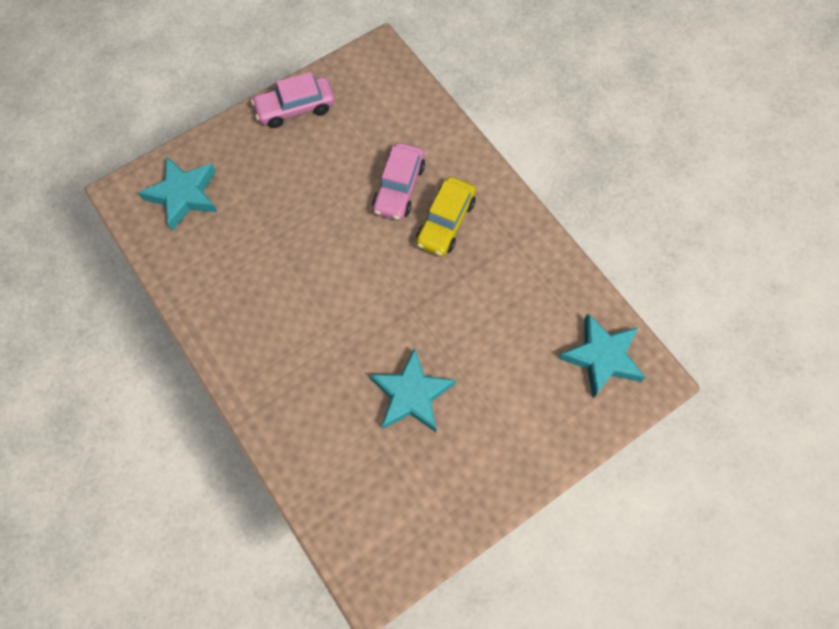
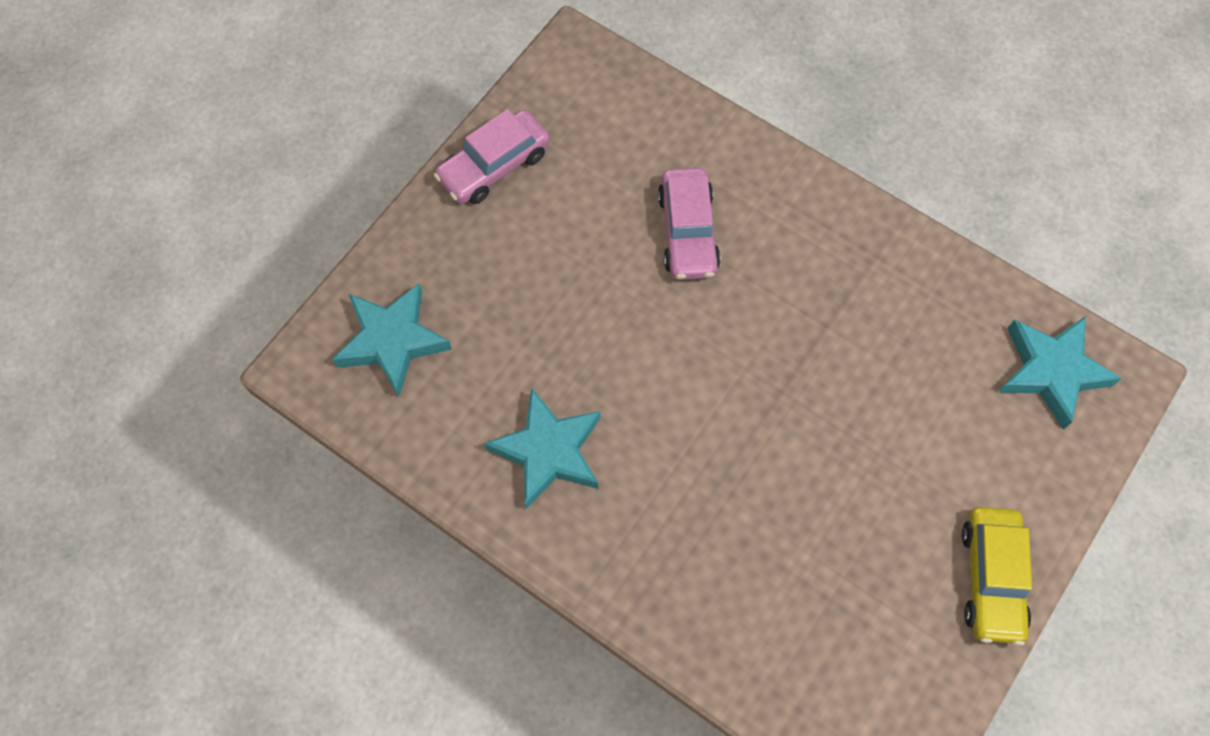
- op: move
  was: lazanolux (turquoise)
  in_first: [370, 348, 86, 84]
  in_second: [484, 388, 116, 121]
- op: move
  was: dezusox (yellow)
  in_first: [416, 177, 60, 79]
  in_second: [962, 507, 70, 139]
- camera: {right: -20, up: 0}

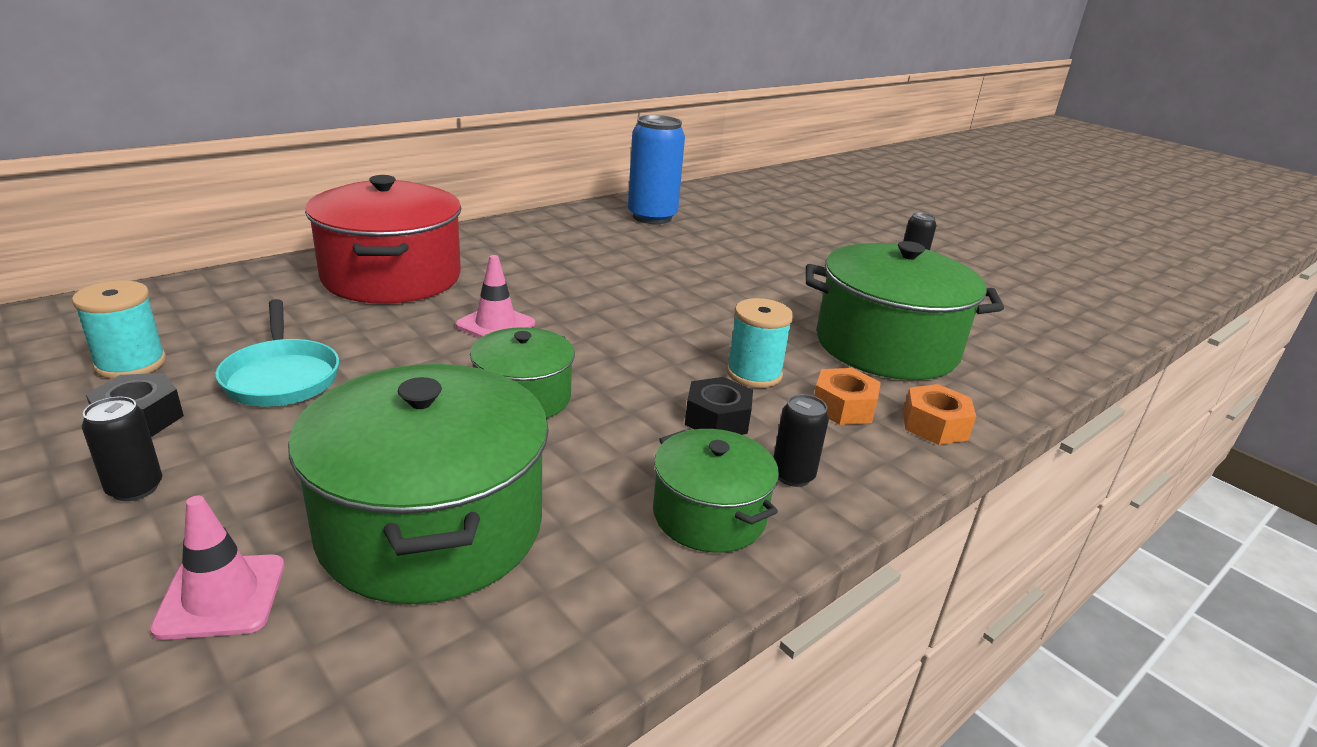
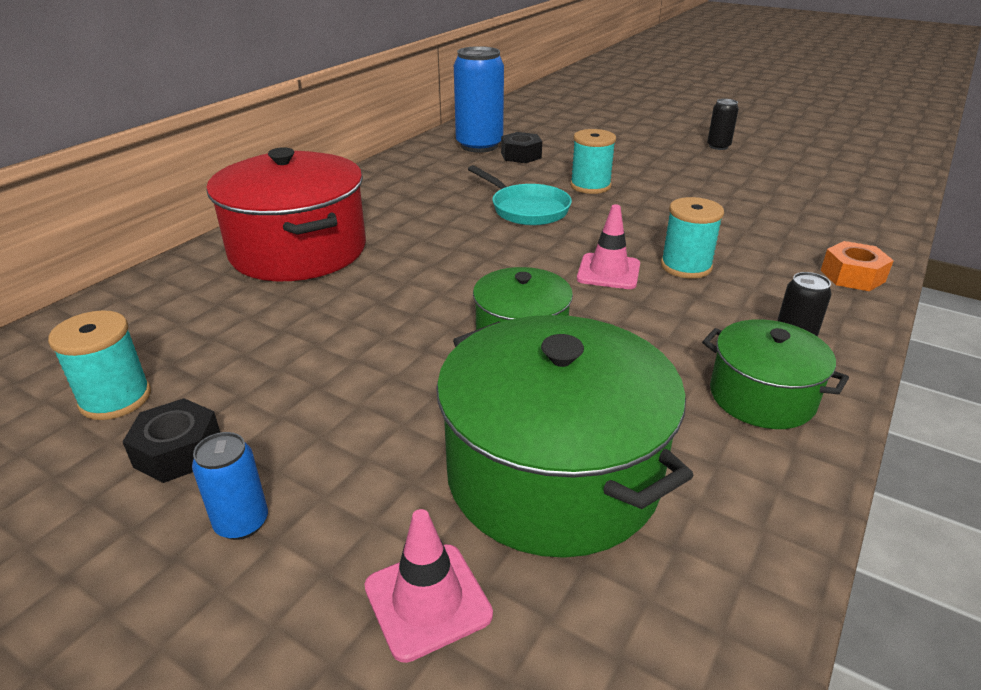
- op: recolor
  was: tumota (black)
  now: tumota (blue)
  in_first: [82, 397, 80, 104]
  in_second: [192, 432, 76, 108]
- op: move
  was: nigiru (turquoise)
  in_first: [215, 299, 124, 108]
  in_second: [468, 165, 104, 61]
- op: move
  was: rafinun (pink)
  in_first: [456, 255, 79, 83]
  in_second: [577, 204, 63, 85]
- op: move
  was: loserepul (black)
  in_first: [685, 377, 68, 58]
  in_second: [501, 132, 41, 31]
- op: delete
  was: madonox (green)
  in_first: [806, 241, 198, 139]
- op: delete
  was: loserepul (orange)
  in_first: [814, 368, 67, 57]
- op: insert
  now: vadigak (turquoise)
  in_second: [570, 129, 46, 65]
- camera: {right: -15, up: 5}

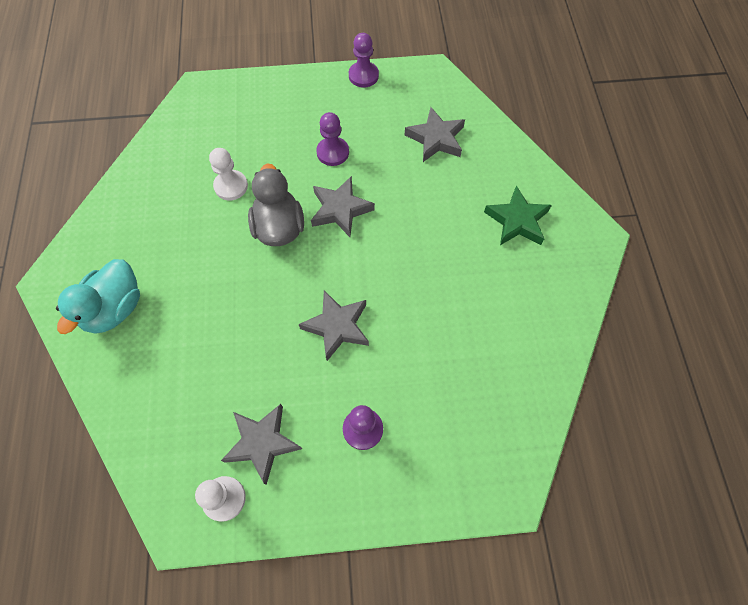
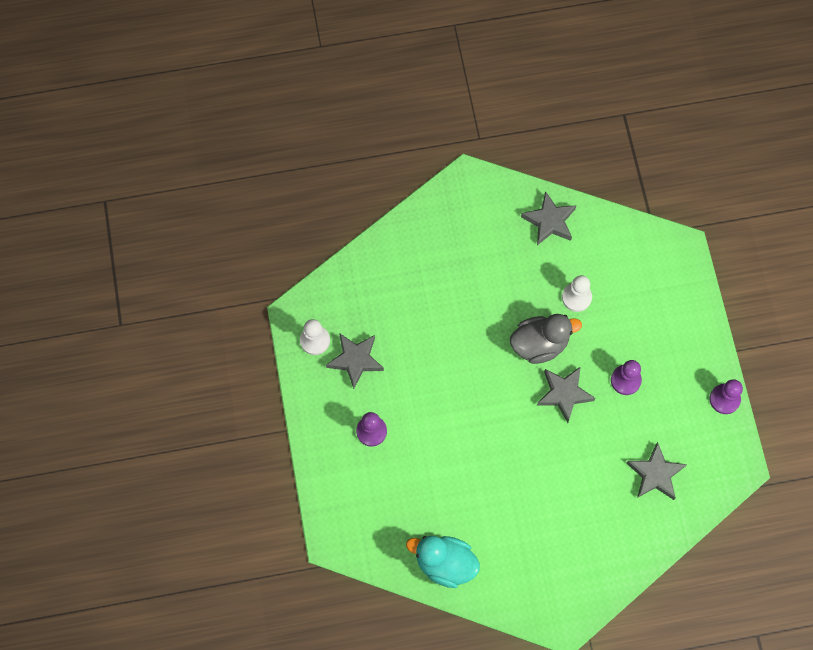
- op: move
  was: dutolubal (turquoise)
  in_first: [56, 259, 84, 75]
  in_second: [406, 536, 74, 52]
- op: move
  was: lazanolux (grey)
  in_first: [299, 290, 70, 71]
  in_second: [521, 191, 56, 54]
- op: delete
  was: lazanolux (green)
  in_first: [484, 186, 68, 59]
- camera: {right: 85, up: 5}

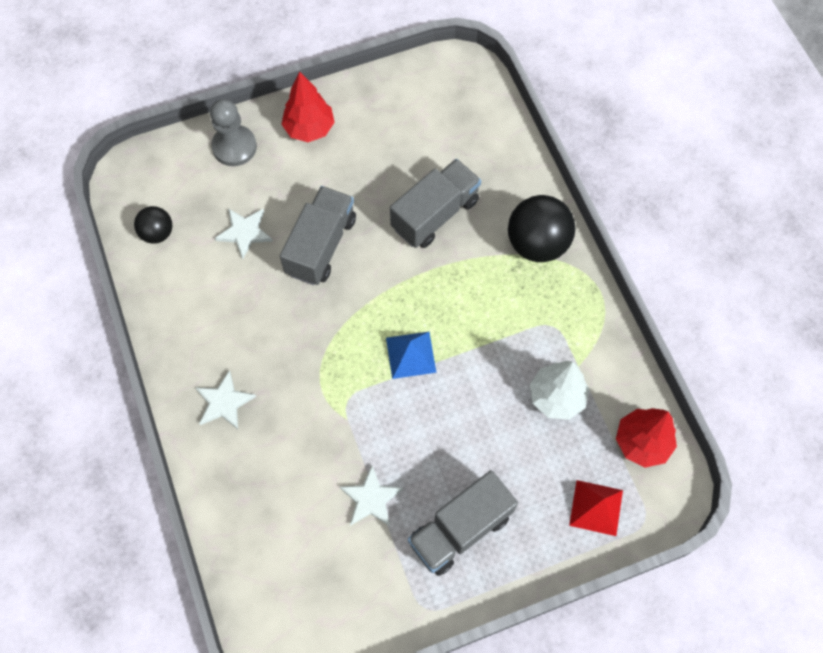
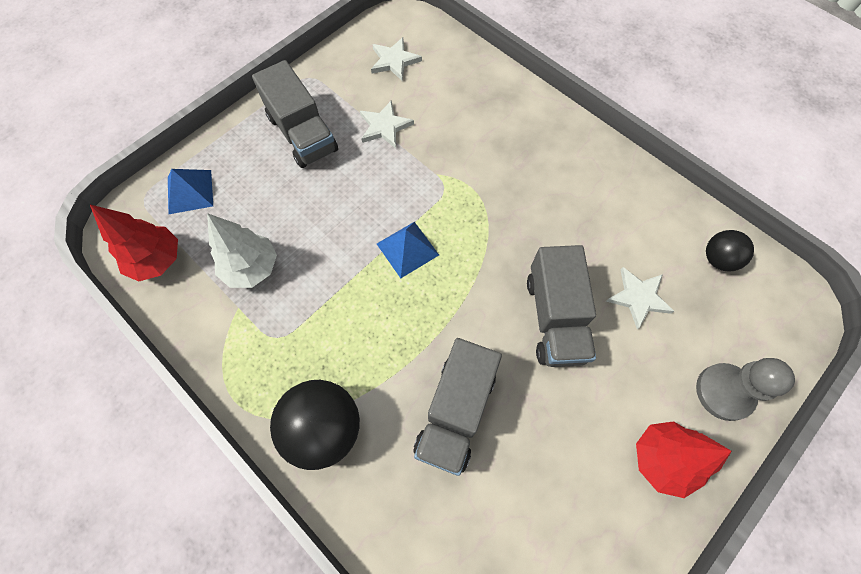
- op: move
  was: lazanolux (white)
  in_first: [195, 370, 61, 59]
  in_second: [371, 37, 51, 44]
- op: rotate
  was: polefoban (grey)
  in_first: [408, 470, 110, 106]
  in_second: [252, 60, 86, 108]
  clockwise: 120
- op: recolor
  was: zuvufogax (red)
  now: zuvufogax (blue)
  in_first: [569, 480, 54, 56]
  in_second: [168, 169, 45, 45]
- camera: {right: 155, up: 0}

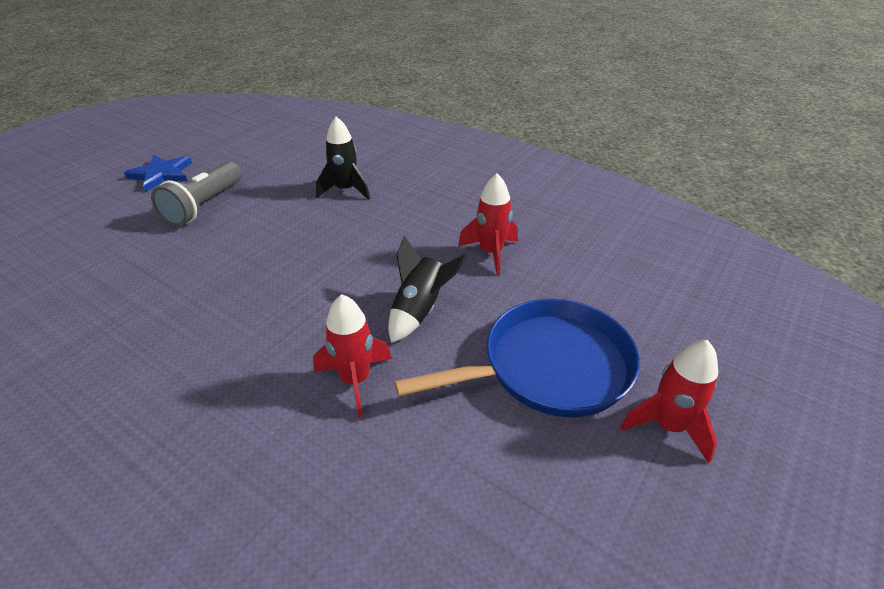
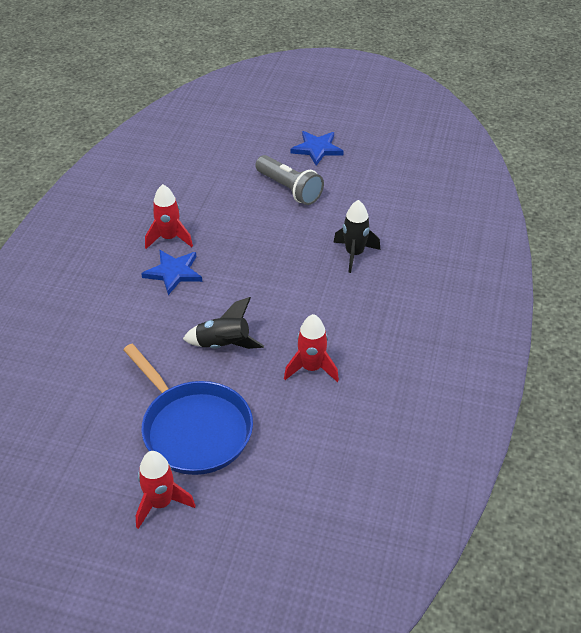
- op: rotate
  was: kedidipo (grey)
  in_first: [151, 162, 91, 64]
  in_second: [255, 155, 69, 50]
  clockwise: -135
- op: move
  was: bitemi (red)
  in_first: [313, 294, 79, 123]
  in_second: [145, 184, 48, 65]
- op: insert
  now: lazanolux (blue)
  in_second: [141, 250, 61, 45]
- camera: {right: 70, up: 5}

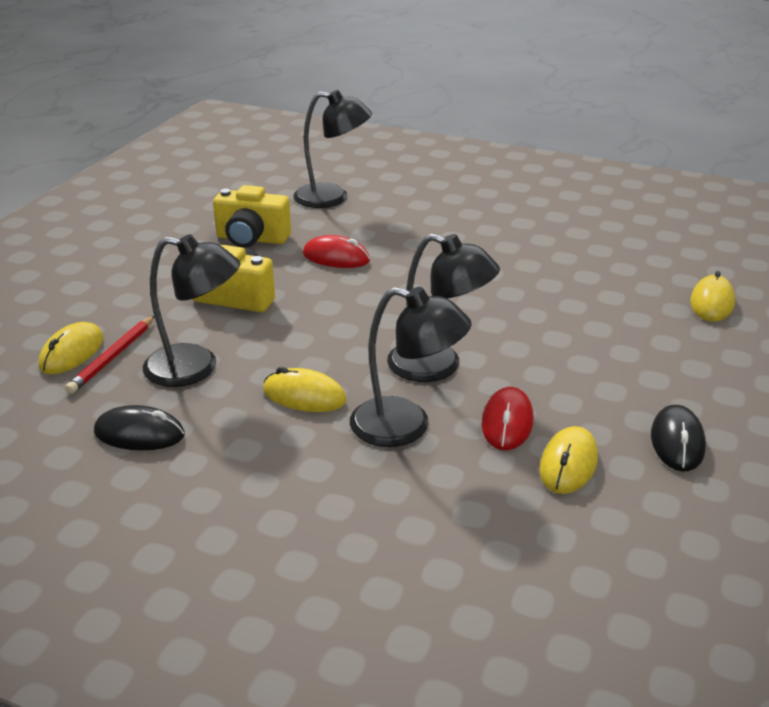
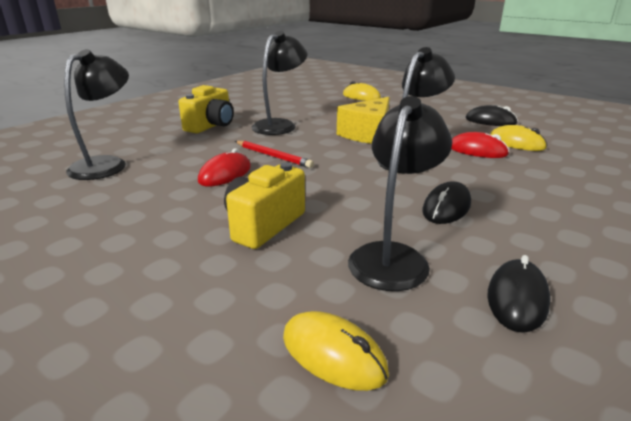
- op: move
  was: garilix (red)
  in_first: [65, 316, 90, 78]
  in_second: [235, 141, 79, 27]
- op: move
  was: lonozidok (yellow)
  in_first: [213, 185, 78, 63]
  in_second: [178, 85, 56, 48]
- op: recolor
  was: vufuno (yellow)
  now: vufuno (black)
  in_first: [263, 367, 84, 45]
  in_second: [422, 181, 49, 43]
- op: move
  was: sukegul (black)
  in_first: [350, 287, 122, 160]
  in_second: [252, 31, 55, 104]
- op: insert
  now: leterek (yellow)
  in_second: [337, 97, 53, 47]
- camera: {right: -75, up: -5}

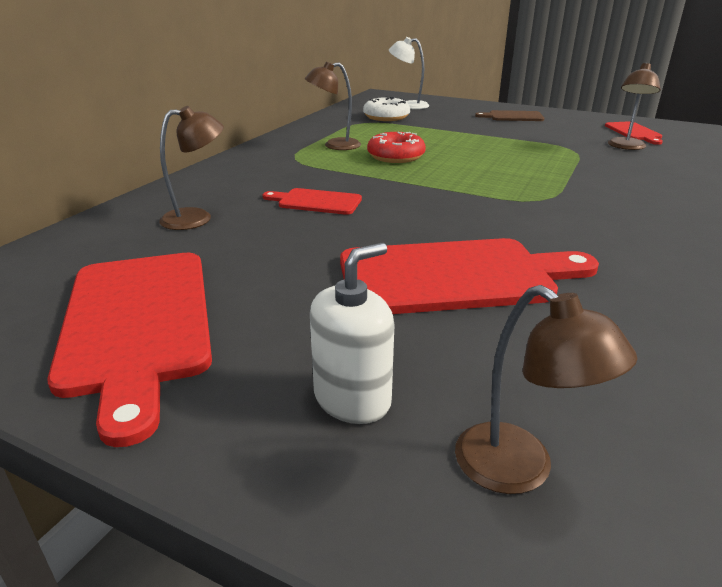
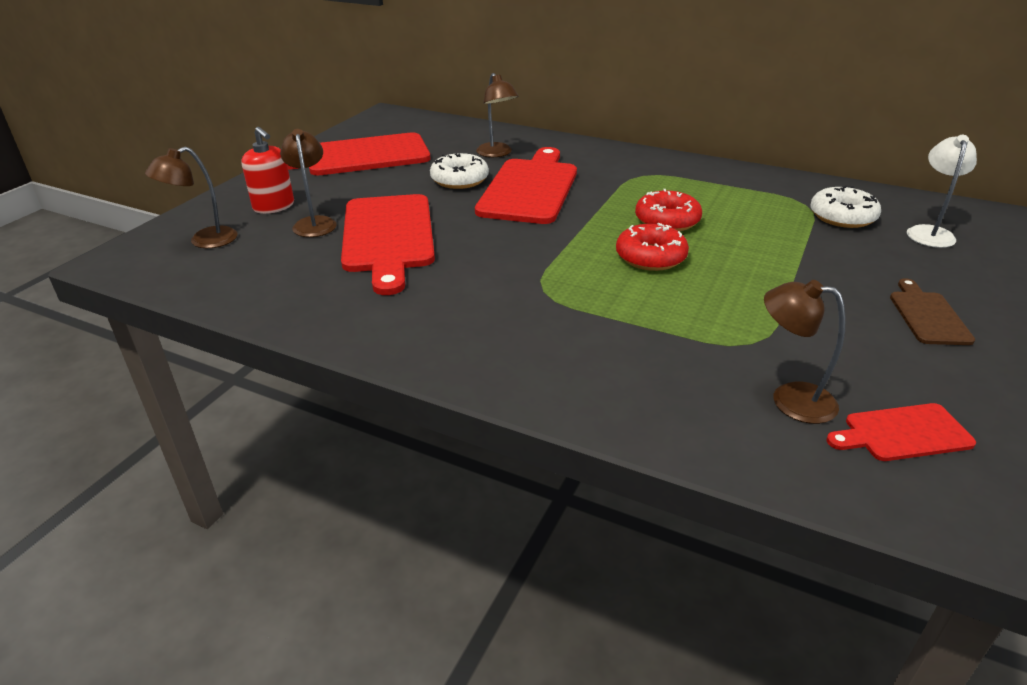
- op: resize
  was: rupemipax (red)
  in_first: [263, 188, 99, 27]
  in_second: [475, 147, 102, 77]
  ratio: 2.01
- op: move
  was: sukegul (brown)
  in_first: [305, 61, 56, 89]
  in_second: [280, 129, 57, 108]
- op: recolor
  was: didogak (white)
  now: didogak (red)
  in_first: [310, 243, 85, 181]
  in_second: [241, 127, 53, 87]
- op: insert
  now: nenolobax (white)
  in_second: [430, 153, 59, 36]
- op: insert
  now: nenolobax (red)
  in_second: [616, 223, 73, 48]
- camera: {right: 90, up: 5}

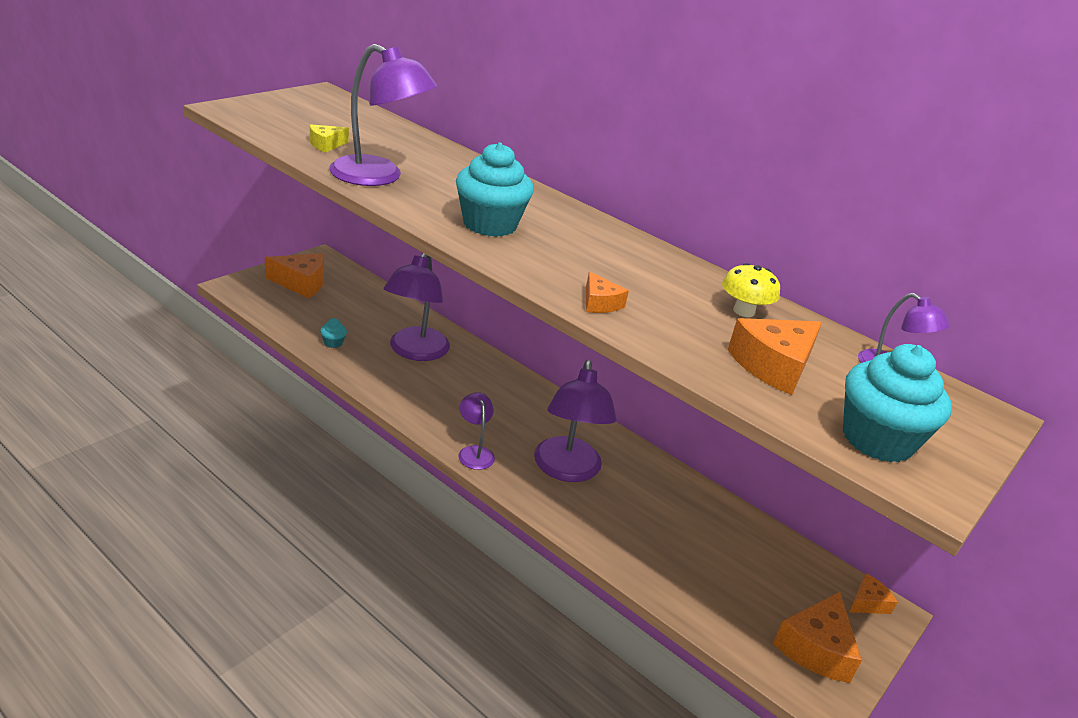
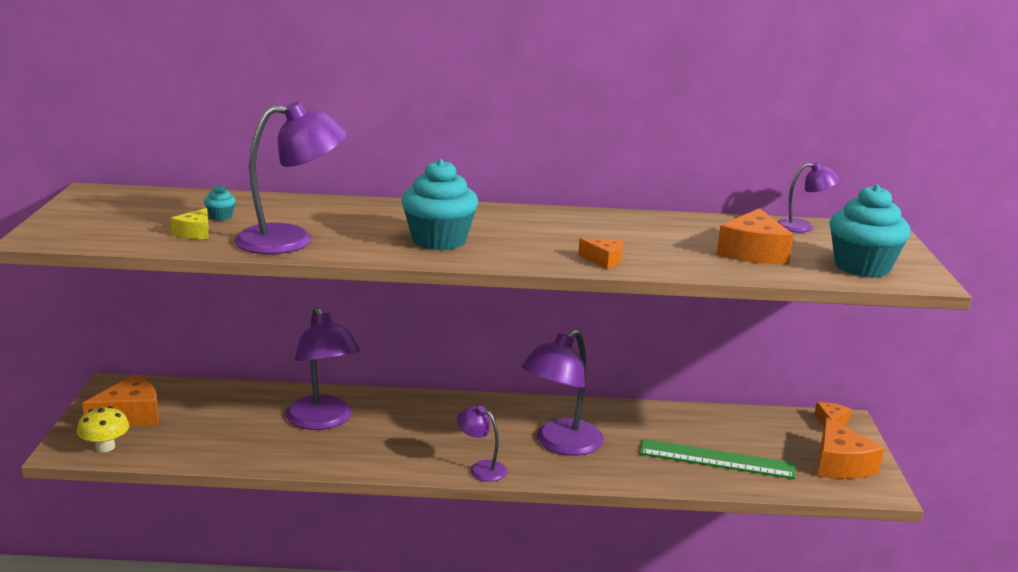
- op: move
  was: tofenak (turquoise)
  in_first: [320, 318, 27, 30]
  in_second: [204, 184, 32, 37]
- op: rotate
  was: sukegul (purple)
  in_first: [534, 360, 82, 122]
  in_second: [522, 330, 82, 126]
  clockwise: 75
- op: move
  was: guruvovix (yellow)
  in_first: [722, 263, 58, 54]
  in_second: [77, 406, 52, 46]
- op: insert
  now: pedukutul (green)
  in_second: [639, 439, 157, 40]
- camera: {right: -35, up: -10}

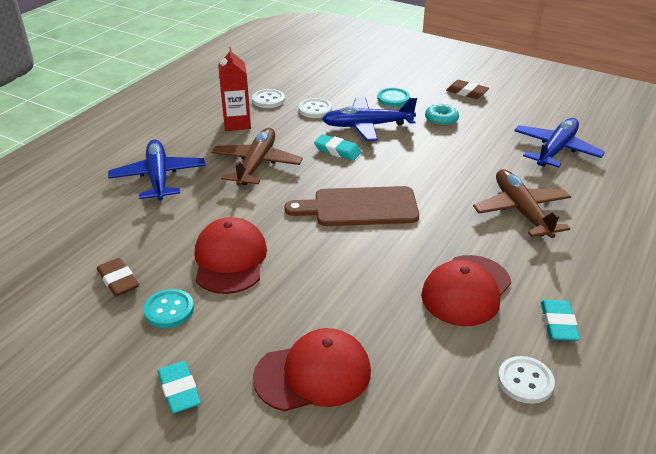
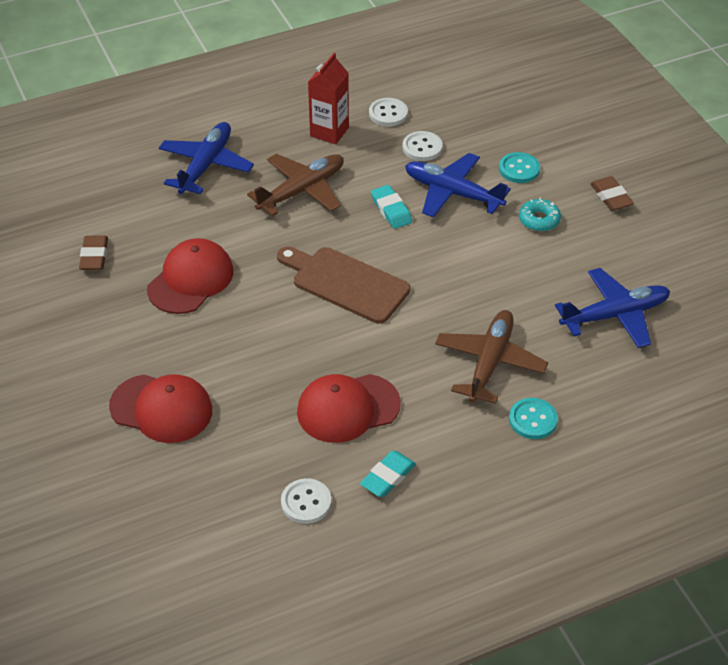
- op: move
  was: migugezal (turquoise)
  in_first: [144, 289, 50, 39]
  in_second: [509, 398, 49, 41]
- op: delete
  was: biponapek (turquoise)
  in_first: [158, 361, 43, 52]
- camera: {right: 35, up: 10}

